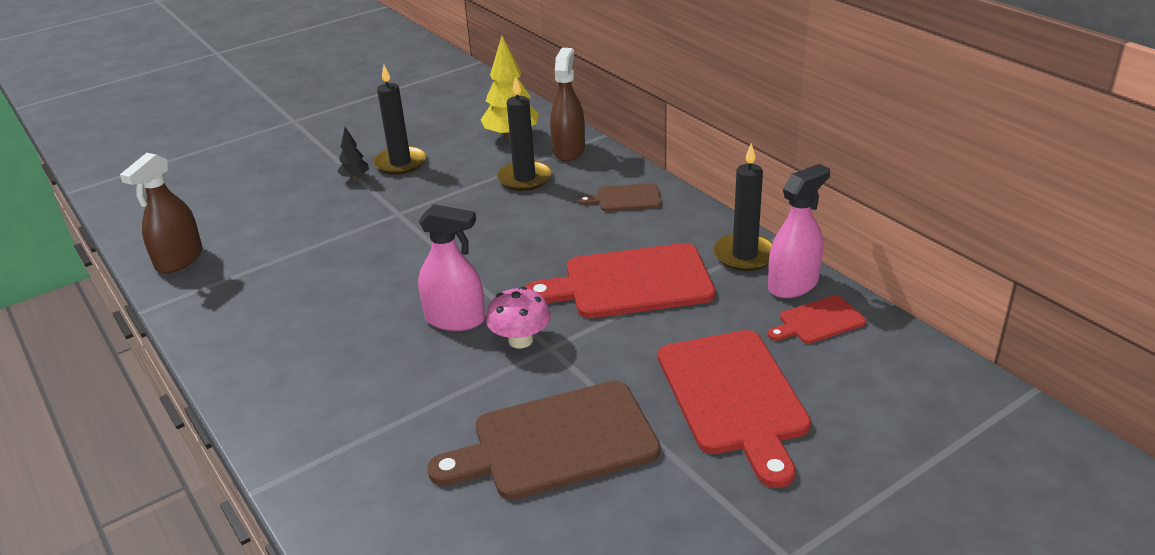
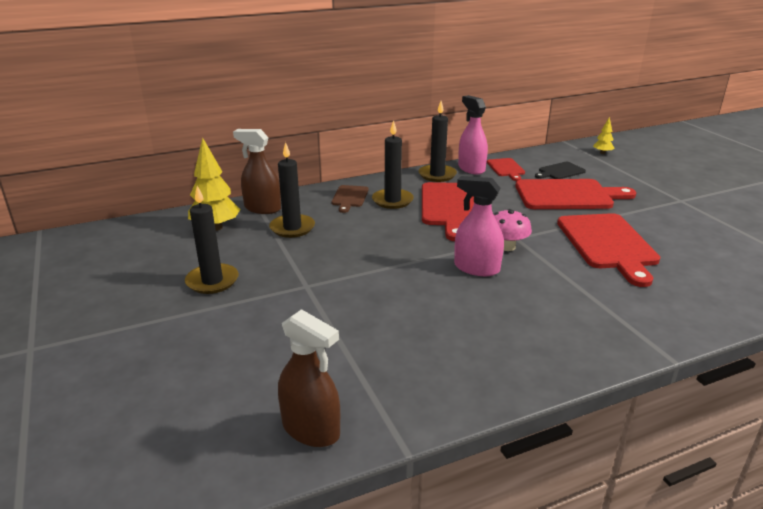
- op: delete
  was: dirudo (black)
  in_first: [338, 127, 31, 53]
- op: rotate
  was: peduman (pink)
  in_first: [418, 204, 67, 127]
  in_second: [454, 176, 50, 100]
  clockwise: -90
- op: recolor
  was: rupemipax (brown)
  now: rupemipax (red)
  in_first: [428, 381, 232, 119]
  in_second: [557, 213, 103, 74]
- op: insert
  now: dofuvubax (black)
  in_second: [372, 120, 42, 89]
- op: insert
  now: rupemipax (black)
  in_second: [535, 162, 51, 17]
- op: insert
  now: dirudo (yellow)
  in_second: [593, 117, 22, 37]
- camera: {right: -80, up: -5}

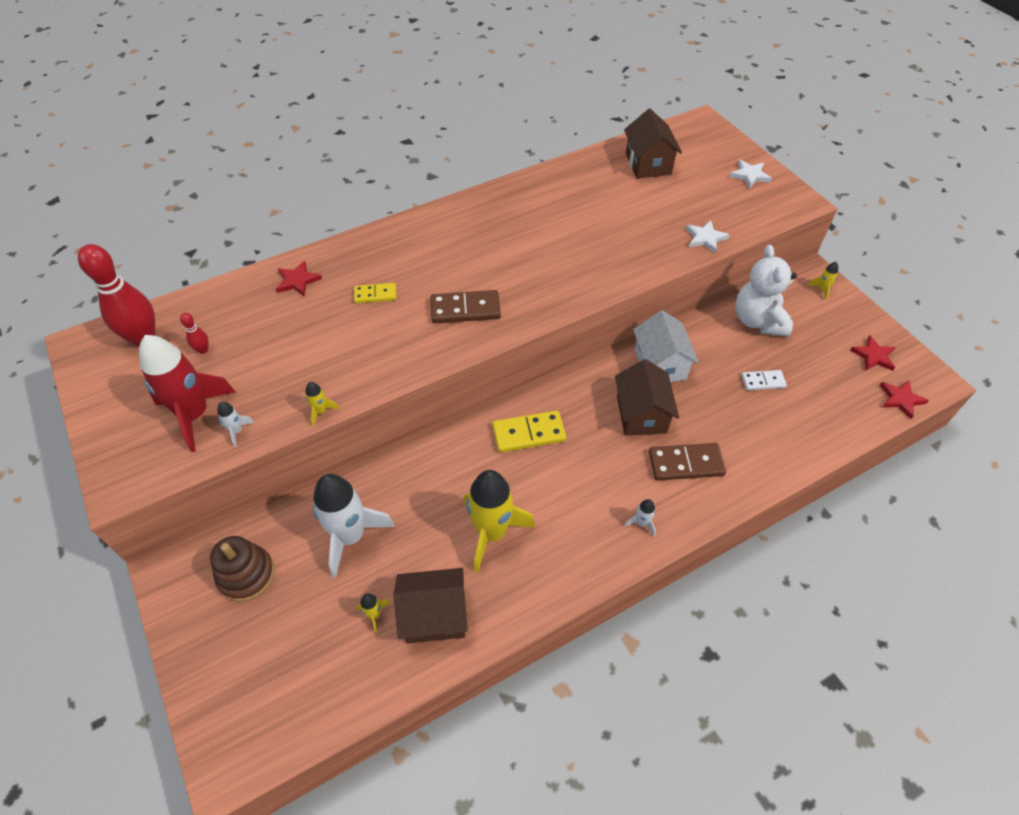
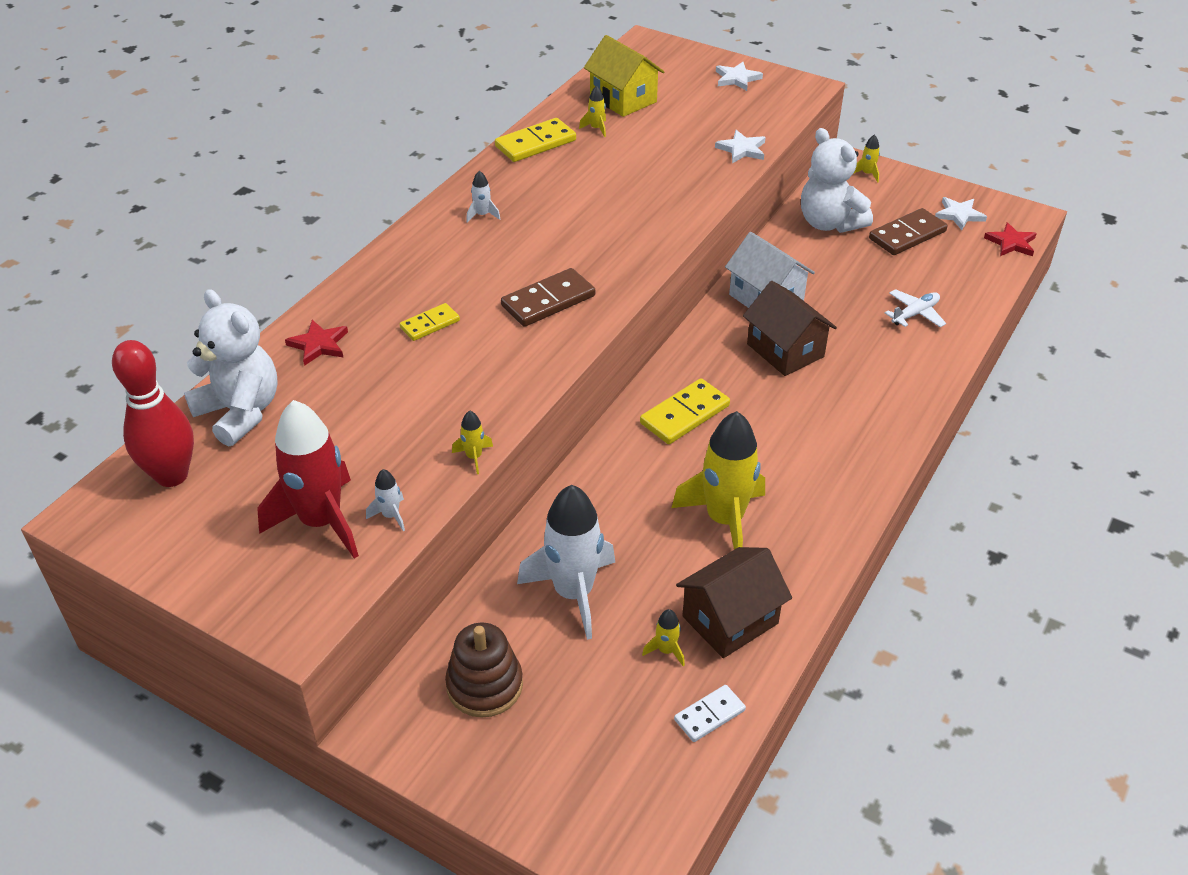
- op: delete
  was: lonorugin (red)
  in_first: [180, 313, 29, 41]
- op: recolor
  was: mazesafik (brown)
  now: mazesafik (yellow)
  in_first: [624, 109, 58, 69]
  in_second: [584, 35, 80, 82]
- op: move
  was: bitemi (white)
  in_first: [624, 499, 32, 37]
  in_second: [466, 171, 34, 52]
- op: move
  was: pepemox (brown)
  in_first: [649, 443, 77, 38]
  in_second: [869, 208, 79, 47]
- op: move
  was: pepemox (white)
  in_first: [742, 370, 45, 20]
  in_second: [674, 685, 72, 57]
- op: recolor
  was: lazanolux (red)
  now: lazanolux (white)
  in_first: [850, 335, 46, 36]
  in_second: [935, 197, 52, 33]
- op: insert
  now: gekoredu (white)
  in_second: [184, 289, 94, 157]
- op: insert
  now: pepemox (yellow)
  in_second: [495, 118, 81, 44]
- op: insert
  now: bitemi (yellow)
  in_second: [579, 86, 27, 51]
- op: insert
  now: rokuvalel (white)
  in_second: [885, 289, 61, 38]
- camera: {right: -30, up: -10}

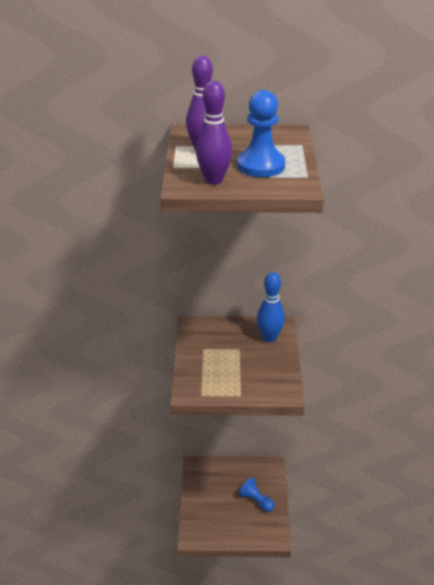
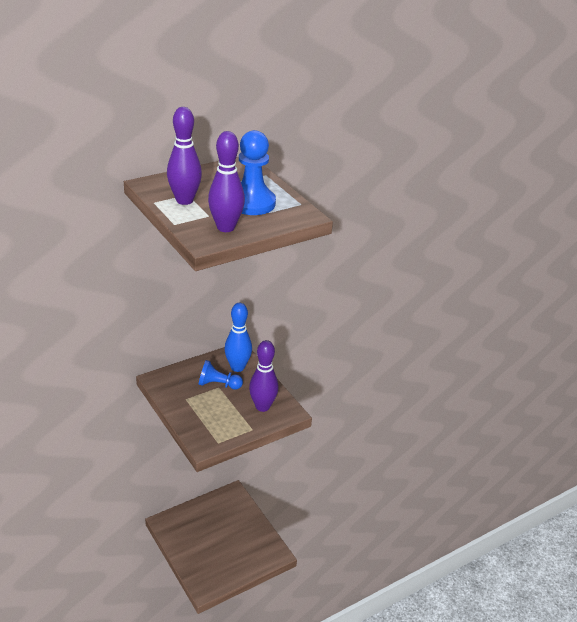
- op: move
  was: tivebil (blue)
  in_first: [238, 477, 37, 35]
  in_second: [199, 360, 44, 29]
- op: insert
  now: lonorugin (purple)
  in_second: [249, 340, 30, 72]
- camera: {right: -35, up: 0}

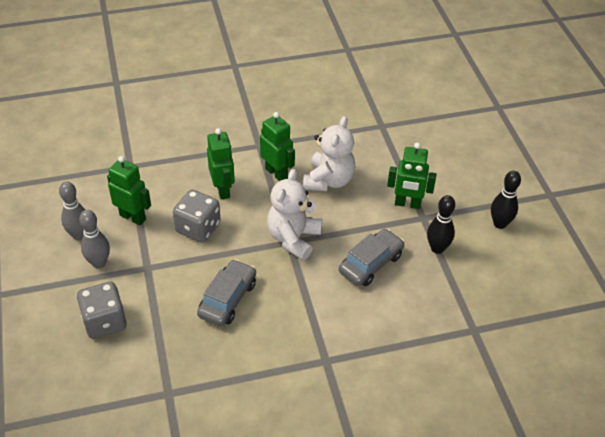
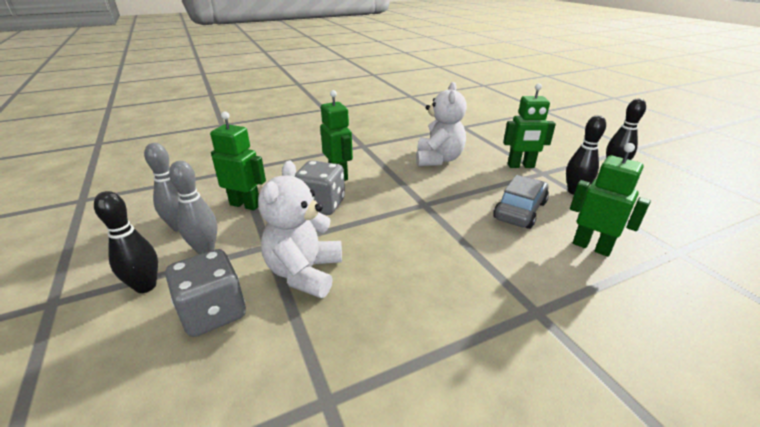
- op: delete
  was: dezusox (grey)
  in_first: [197, 259, 59, 67]
- op: move
  was: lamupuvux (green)
  in_first: [260, 112, 35, 69]
  in_second: [570, 143, 81, 114]
- op: move
  was: gekoredu (white)
  in_first: [267, 169, 55, 91]
  in_second: [258, 161, 84, 137]
- op: insert
  now: lonorugin (black)
  in_second: [94, 191, 64, 102]
- camera: {right: -10, up: -15}

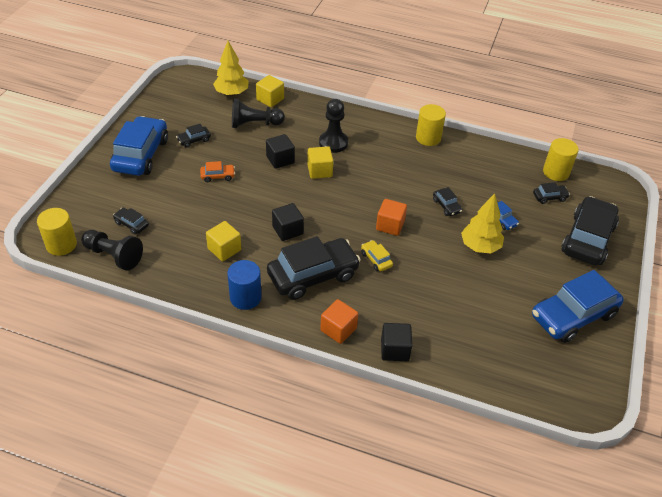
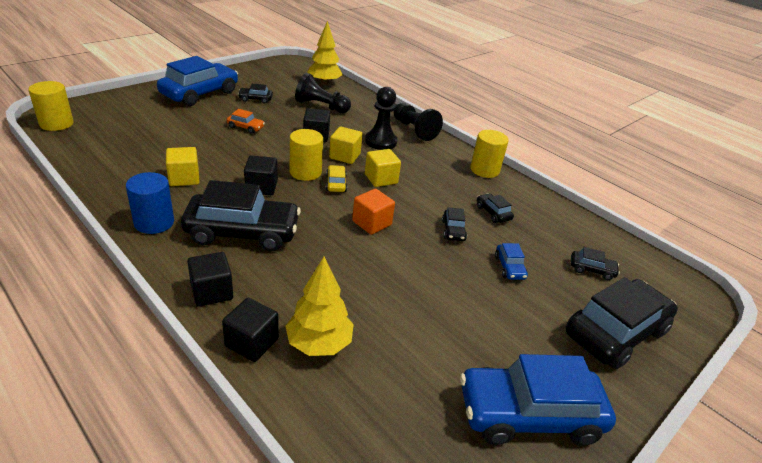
- op: move
  was: tivebil (black)
  in_first: [81, 230, 62, 41]
  in_second: [393, 103, 50, 38]
- op: move
  was: dezusox (black)
  in_first: [113, 208, 36, 27]
  in_second: [477, 193, 37, 30]
- op: move
  was: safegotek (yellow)
  in_first: [256, 75, 28, 32]
  in_second: [365, 149, 36, 38]
- op: recolor
  was: safegotek (orange)
  now: safegotek (black)
  in_first: [320, 299, 38, 45]
  in_second: [187, 252, 46, 55]
- op: move
  was: dezusox (yellow)
  in_first: [361, 240, 32, 31]
  in_second: [326, 165, 21, 27]
- op: move
  was: dirudo (yellow)
  in_first: [461, 193, 43, 60]
  in_second: [286, 257, 68, 99]
- op: move
  was: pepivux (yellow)
  in_first: [543, 138, 36, 43]
  in_second: [290, 129, 33, 52]
- camera: {right: 25, up: -10}

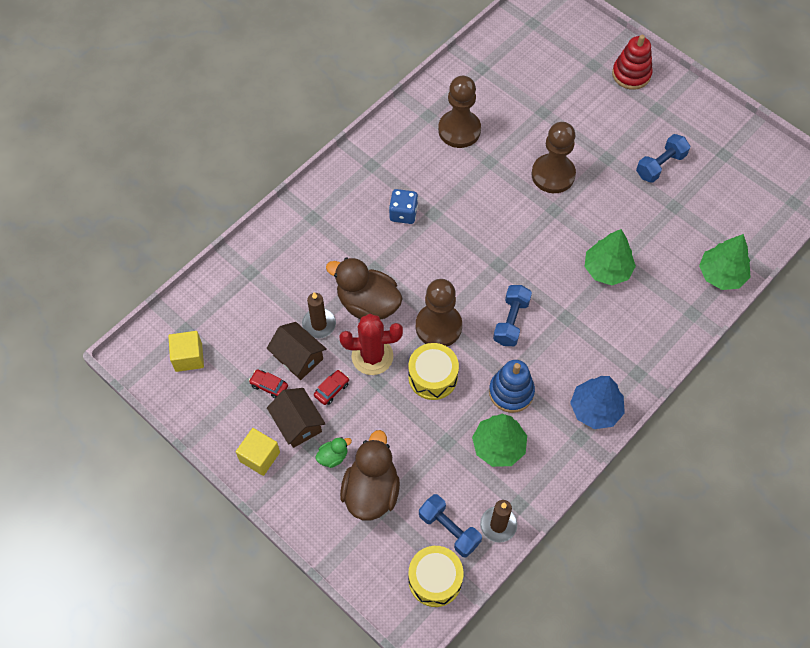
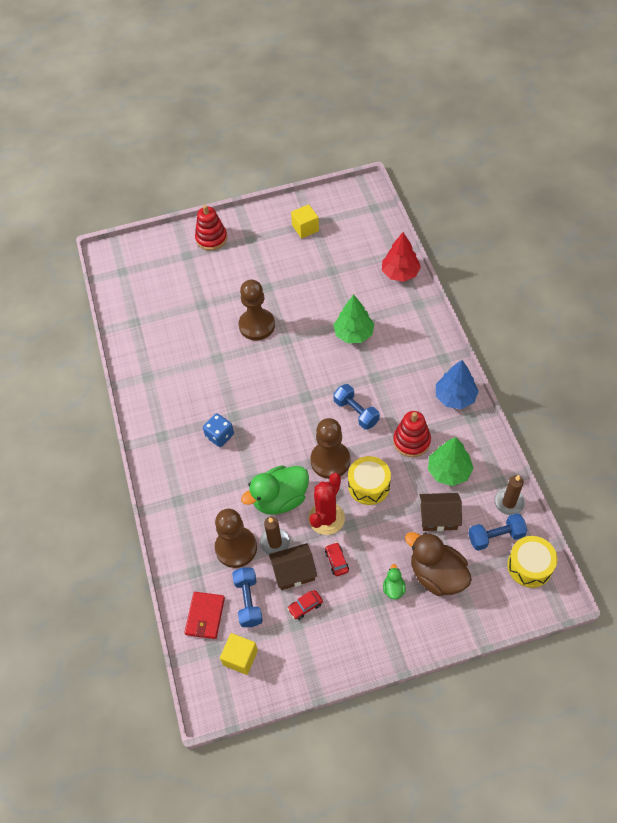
- op: move
  was: safegotek (yellow)
  in_first: [236, 428, 44, 48]
  in_second: [291, 204, 28, 35]
- op: move
  was: mazesafik (brown)
  in_first: [267, 388, 59, 60]
  in_second: [419, 493, 43, 38]
- op: recolor
  was: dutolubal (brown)
  now: dutolubal (green)
  in_first: [326, 258, 77, 62]
  in_second: [241, 465, 68, 50]
- op: move
  was: tivebil (brown)
  in_first: [438, 76, 43, 72]
  in_second: [215, 509, 42, 59]
- op: recolor
  was: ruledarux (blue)
  now: ruledarux (red)
  in_first: [489, 360, 46, 53]
  in_second: [393, 411, 38, 46]
- op: move
  was: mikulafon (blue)
  in_first: [636, 134, 54, 49]
  in_second: [232, 567, 31, 60]
- op: recolor
  was: dirudo (green)
  now: dirudo (red)
  in_first: [699, 234, 51, 56]
  in_second: [382, 232, 39, 50]
- op: insert
  now: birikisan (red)
  in_second: [185, 592, 40, 47]
- camera: {right: -55, up: -5}

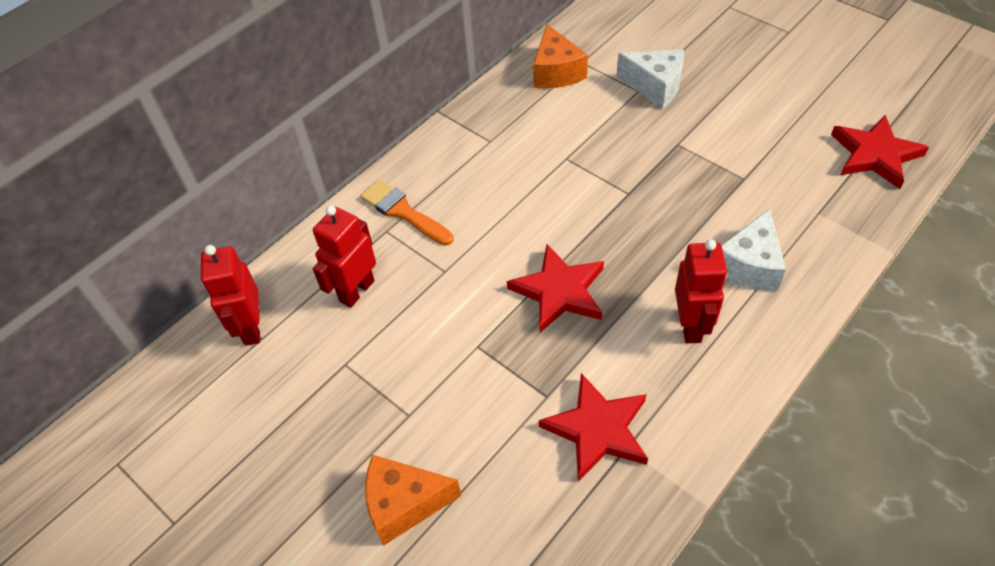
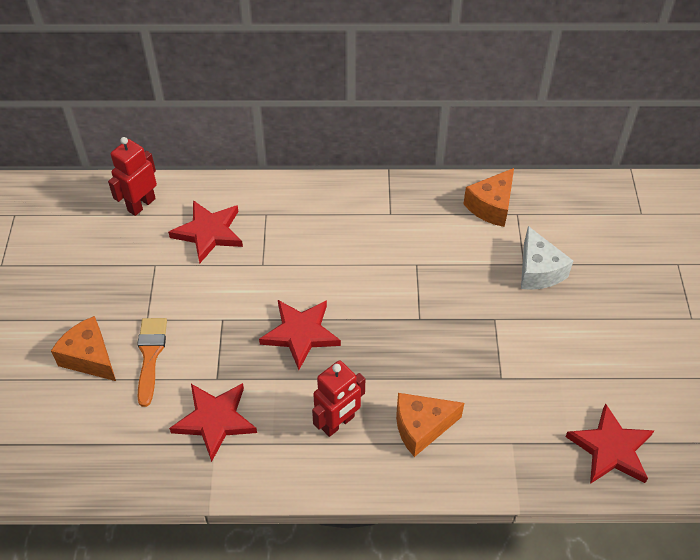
- op: replace
  was: lamupuvux (red)
  now: lazanolux (red)
  in_first: [313, 205, 63, 103]
  in_second: [168, 200, 75, 63]
- op: move
  was: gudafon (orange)
  in_first: [360, 179, 94, 67]
  in_second: [137, 318, 30, 89]
- op: recolor
  was: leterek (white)
  now: leterek (orange)
  in_first: [722, 208, 64, 83]
  in_second: [396, 393, 68, 64]
- camera: {right: 45, up: 0}

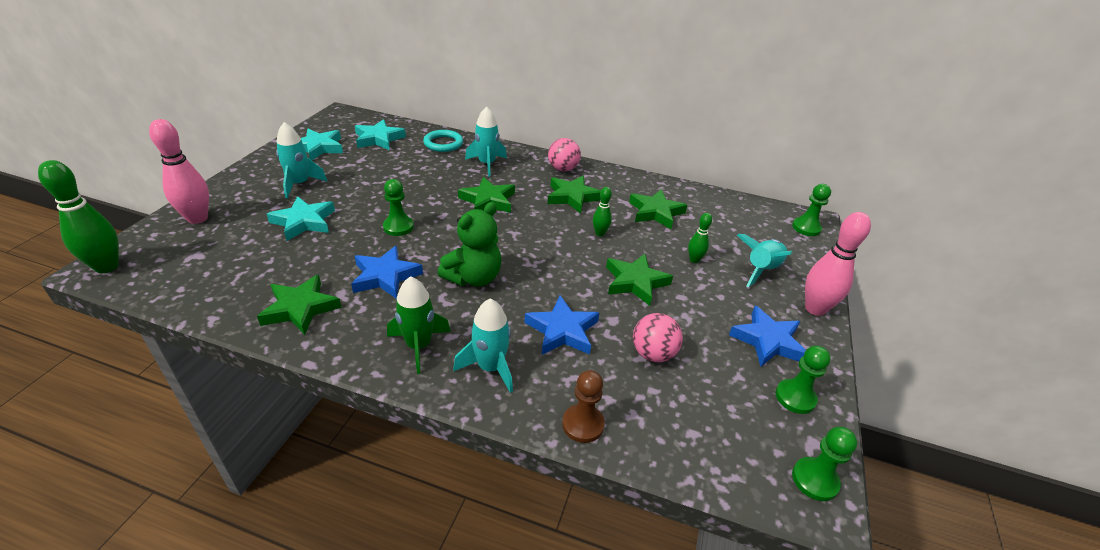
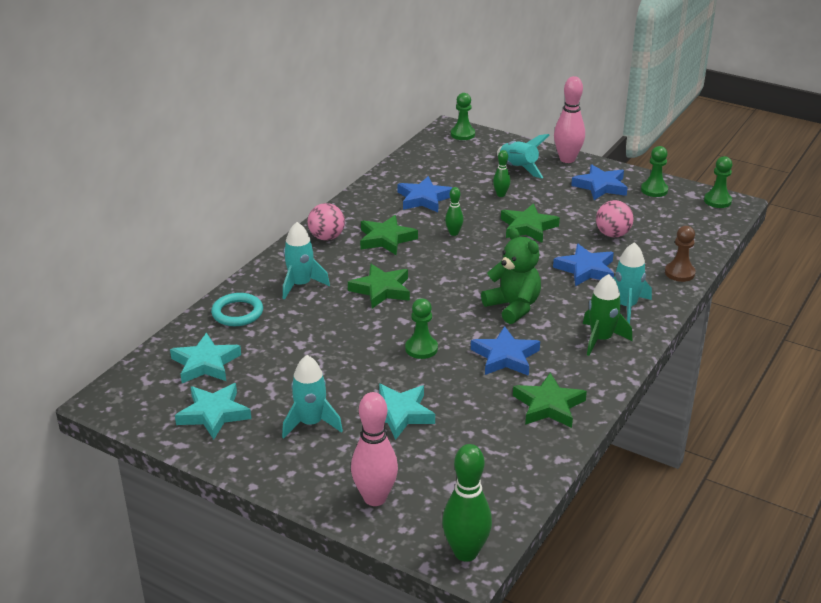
- op: recolor
  was: lazanolux (green)
  now: lazanolux (blue)
  in_first: [629, 190, 58, 39]
  in_second: [398, 176, 54, 36]
- camera: {right: -75, up: -5}

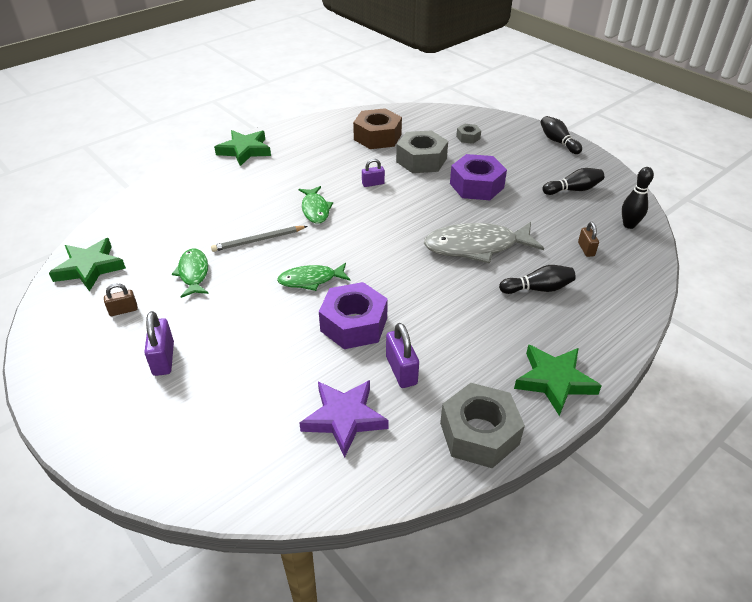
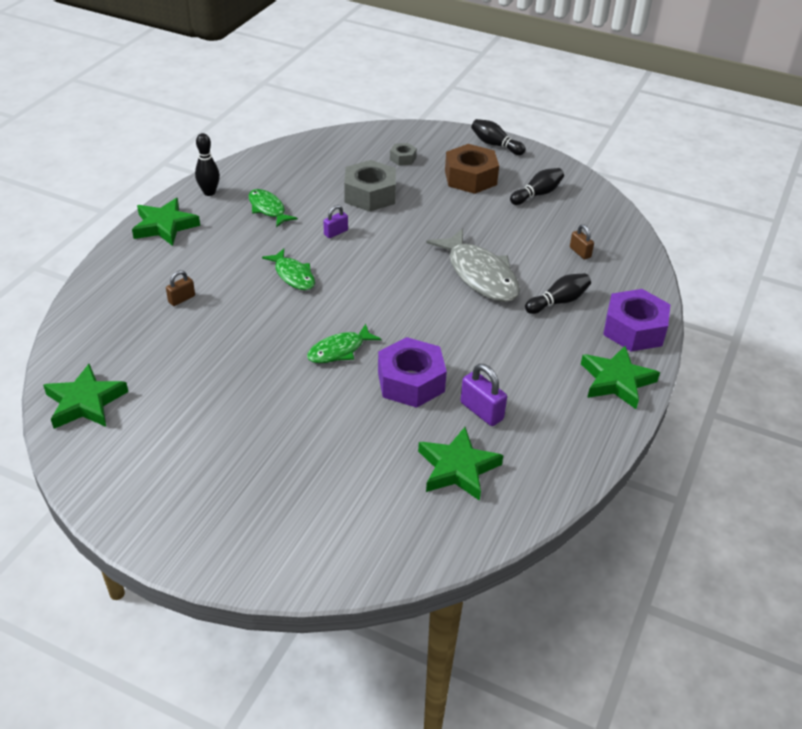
- op: move
  was: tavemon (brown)
  in_first: [104, 283, 34, 33]
  in_second: [166, 270, 29, 36]
- op: delete
  was: tavemon (purple)
  in_first: [144, 311, 30, 65]
- op: move
  was: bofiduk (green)
  in_first: [172, 248, 37, 50]
  in_second: [248, 189, 50, 38]
- op: delete
  was: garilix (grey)
  in_first: [211, 226, 97, 26]
- op: recolor
  was: lazanolux (purple)
  now: lazanolux (green)
  in_first: [299, 380, 90, 77]
  in_second: [418, 427, 85, 74]
- op: move
  was: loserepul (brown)
  in_first: [353, 108, 49, 41]
  in_second: [445, 144, 54, 50]
- op: rotate
  was: bofiduk (grey)
  in_first: [424, 222, 120, 42]
  in_second: [426, 228, 94, 74]
  clockwise: -90
- op: delete
  was: loserepul (grey)
  in_first: [440, 383, 85, 85]
- op: move
  was: loserepul (purple)
  in_first: [450, 154, 57, 46]
  in_second: [603, 289, 67, 63]
- op: move
  was: lonorugin (black)
  in_first: [622, 167, 32, 62]
  in_second: [195, 133, 25, 63]
- camera: {right: -25, up: 0}

